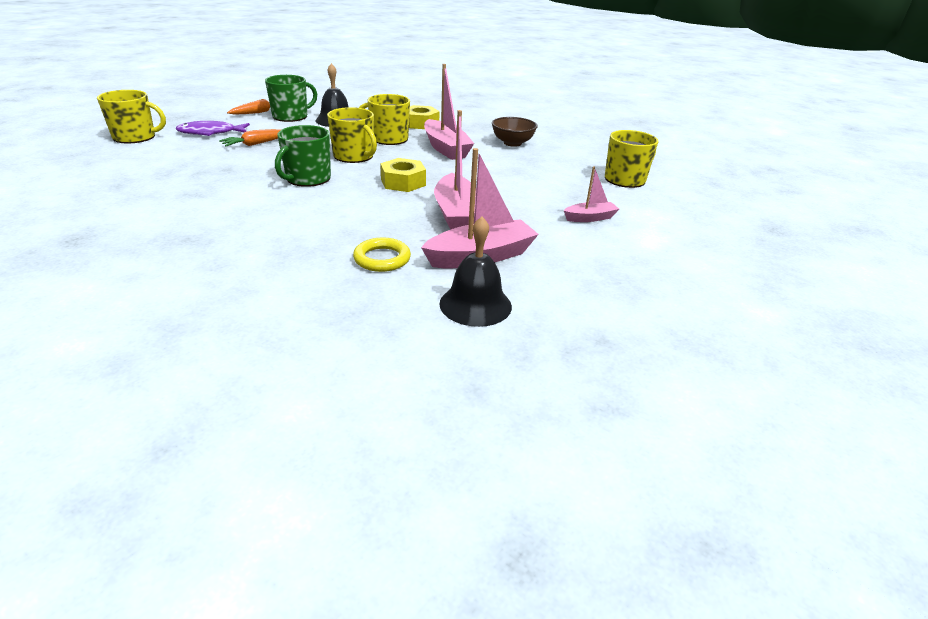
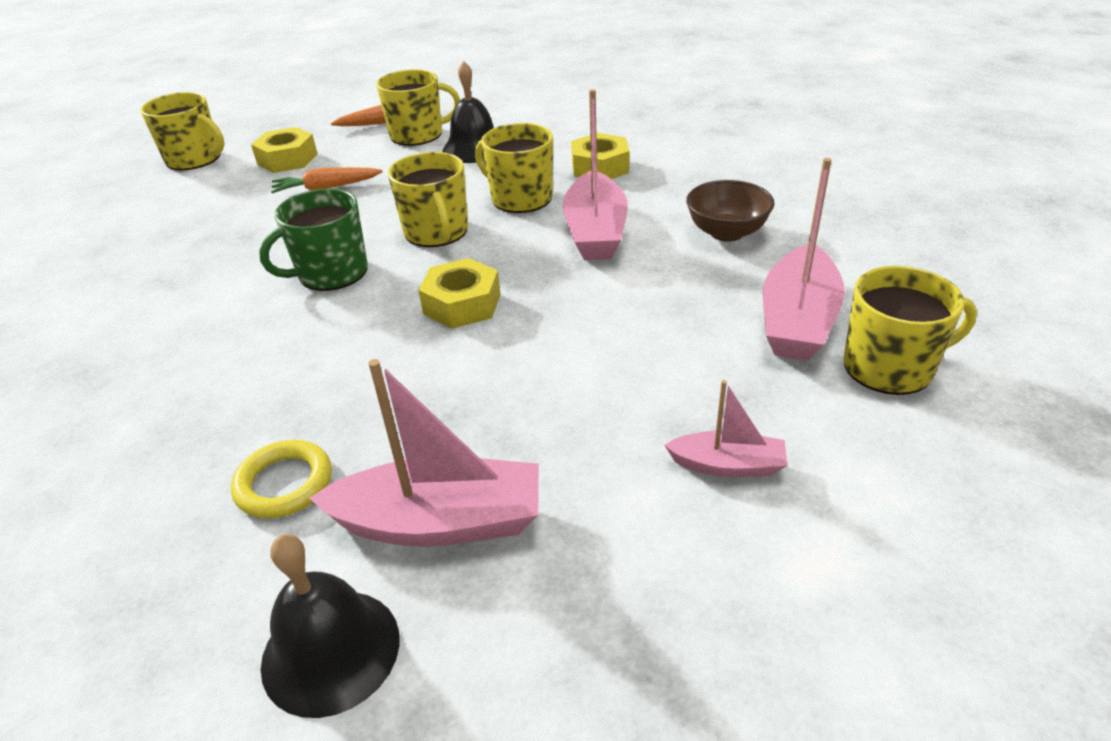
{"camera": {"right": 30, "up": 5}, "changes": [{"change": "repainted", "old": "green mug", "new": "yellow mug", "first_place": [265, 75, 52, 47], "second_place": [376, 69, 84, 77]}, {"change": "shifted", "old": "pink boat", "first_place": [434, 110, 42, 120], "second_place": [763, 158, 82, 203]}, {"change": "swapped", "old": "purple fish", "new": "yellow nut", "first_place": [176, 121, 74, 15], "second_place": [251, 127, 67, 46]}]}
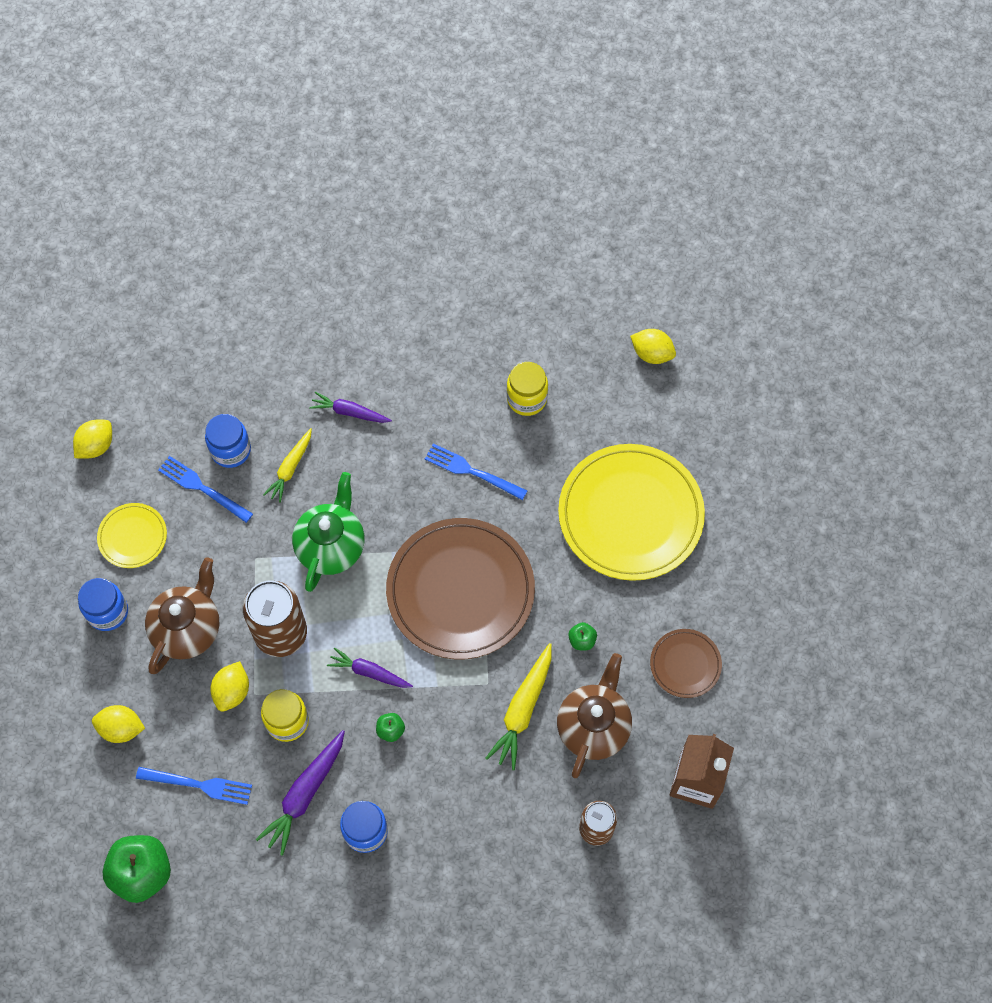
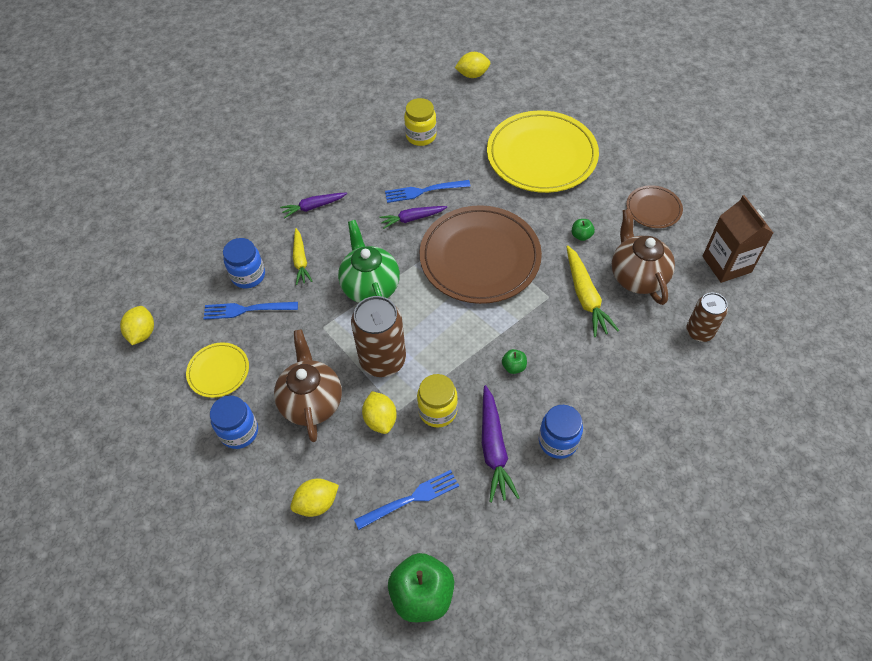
{"camera": {"right": -35, "up": -10}, "changes": [{"change": "shifted", "old": "purple carrot", "first_place": [327, 647, 86, 41], "second_place": [379, 206, 68, 23]}]}
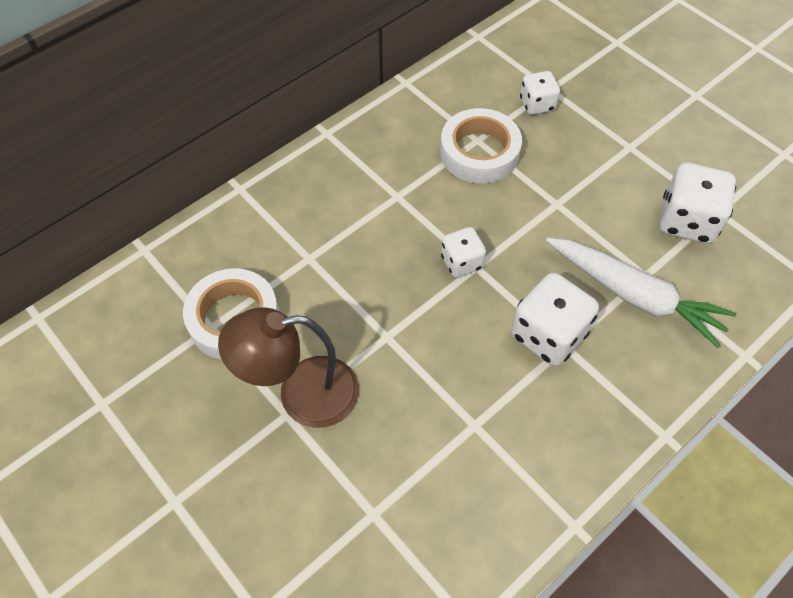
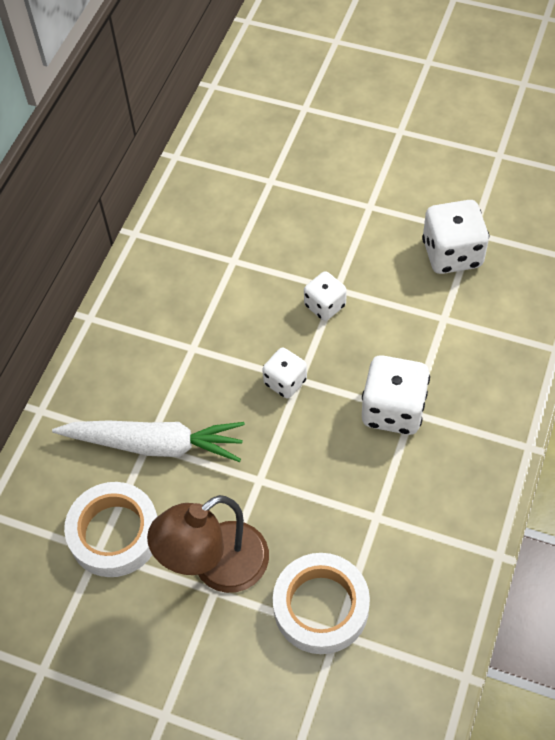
{"camera": {"right": -25, "up": 0}, "changes": [{"change": "shifted", "old": "white dice", "first_place": [520, 71, 40, 44], "second_place": [304, 271, 43, 50]}, {"change": "shifted", "old": "white tape", "first_place": [440, 108, 82, 75], "second_place": [273, 553, 97, 101]}, {"change": "shifted", "old": "white carrot", "first_place": [546, 237, 190, 111], "second_place": [52, 420, 193, 42]}]}
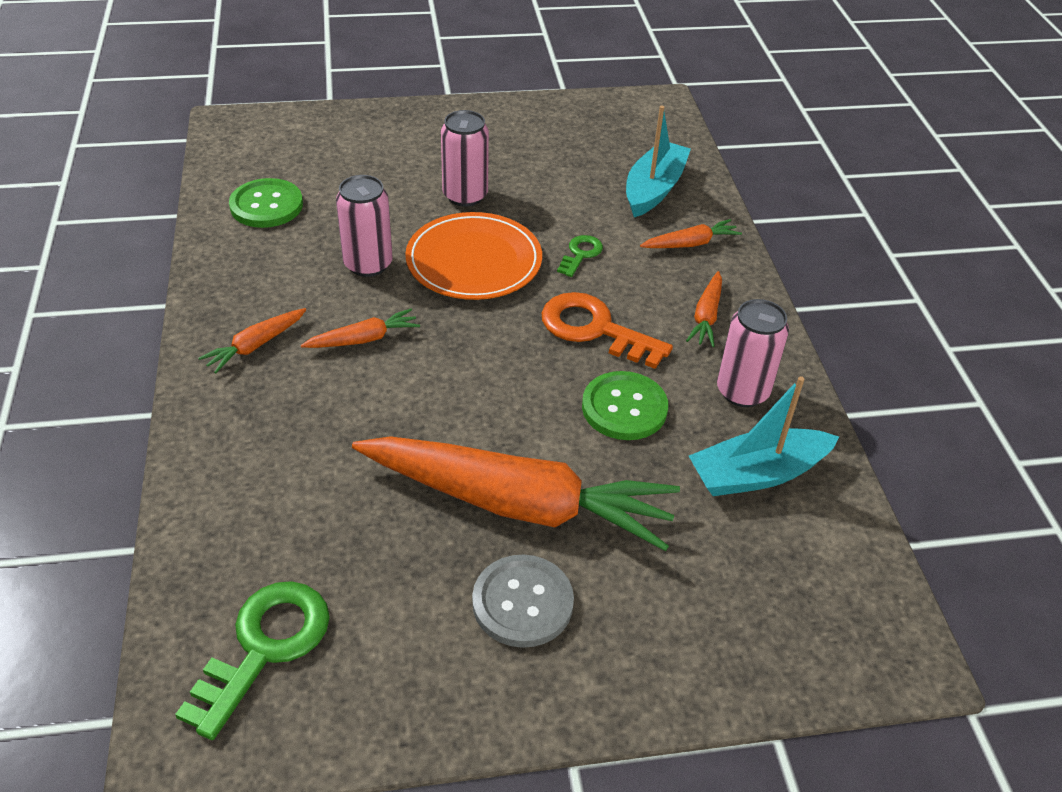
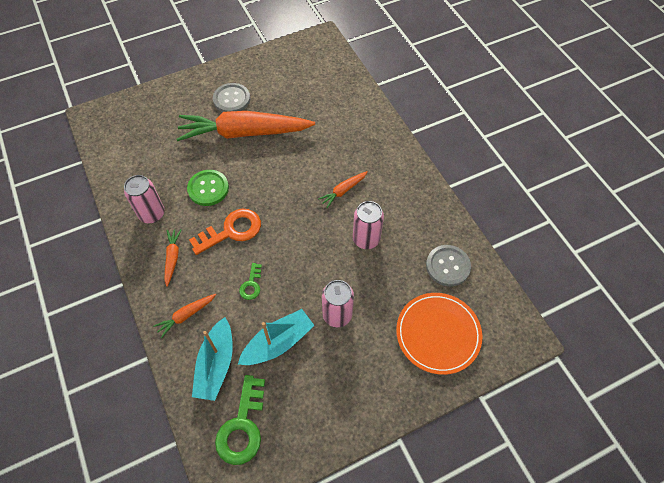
{"camera": {"right": 165, "up": 15}, "changes": [{"change": "repainted", "old": "green button", "new": "grey button", "first_place": [229, 178, 74, 50], "second_place": [426, 245, 45, 41]}, {"change": "shifted", "old": "orange plate", "first_place": [405, 212, 137, 88], "second_place": [396, 293, 86, 82]}, {"change": "rotated", "old": "orange key", "first_place": [541, 292, 132, 77], "second_place": [189, 209, 72, 46], "degrees": -45}, {"change": "gone", "old": "orange carrot", "first_place": [198, 308, 108, 66]}, {"change": "shifted", "old": "turquoise boat", "first_place": [689, 376, 150, 120], "second_place": [238, 309, 77, 56]}, {"change": "shifted", "old": "green key", "first_place": [175, 581, 155, 159], "second_place": [215, 375, 50, 90]}]}
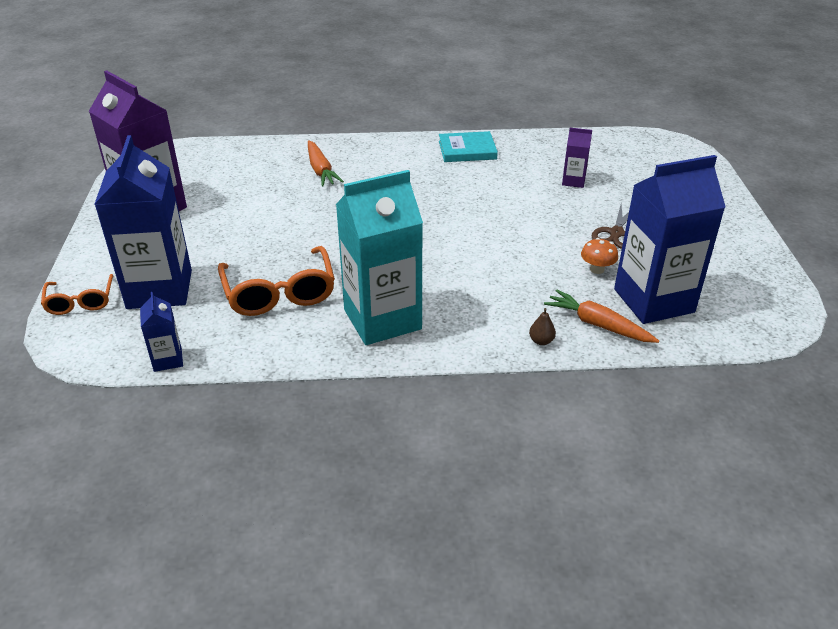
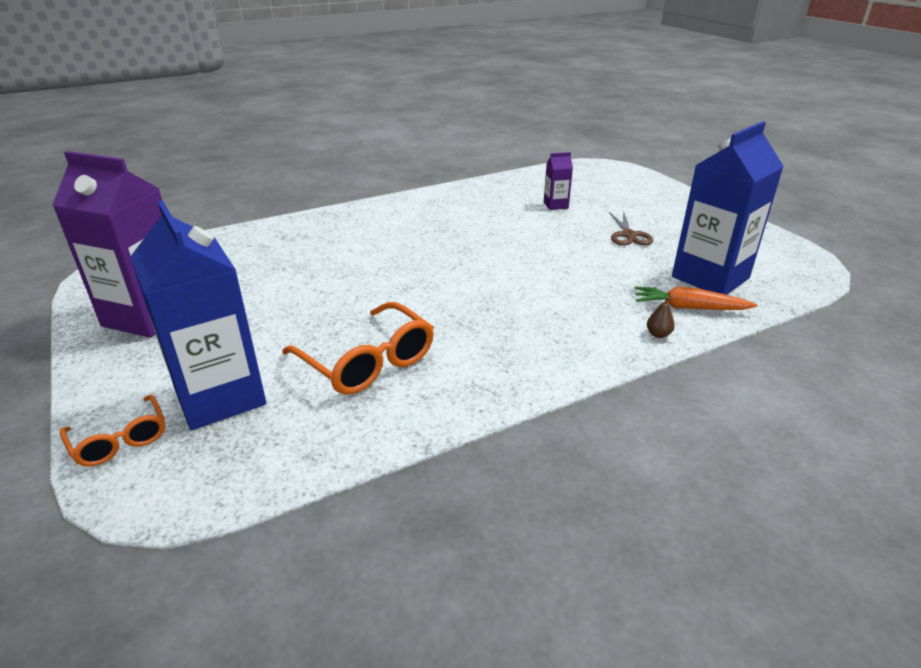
{"camera": {"right": -25, "up": -5}, "changes": [{"change": "gone", "old": "turquoise book", "first_place": [439, 131, 59, 31]}, {"change": "gone", "old": "orange carrot", "first_place": [308, 140, 36, 47]}, {"change": "gone", "old": "turquoise carton", "first_place": [336, 170, 87, 175]}, {"change": "gone", "old": "orange mushroom", "first_place": [581, 238, 37, 36]}, {"change": "gone", "old": "blue carton", "first_place": [140, 292, 43, 80]}]}
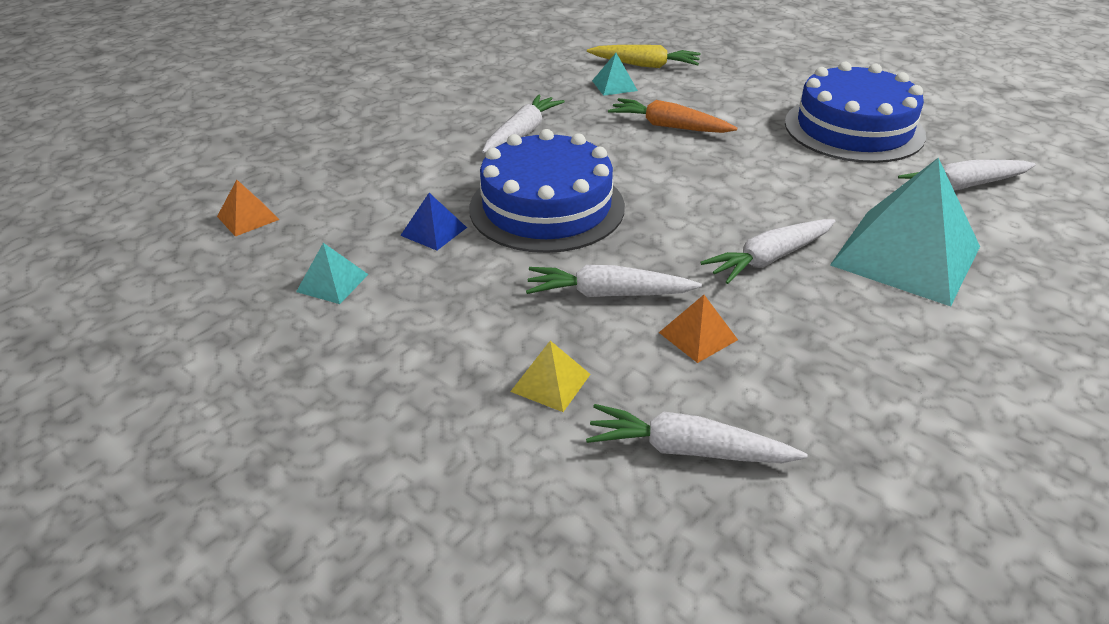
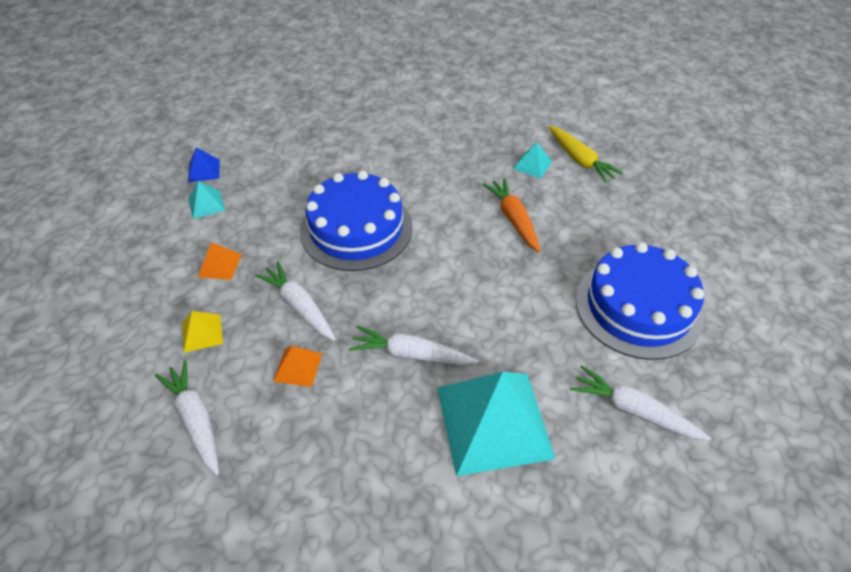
{"camera": {"right": 45, "up": 10}, "changes": [{"change": "gone", "old": "white carrot", "first_place": [482, 94, 83, 59]}, {"change": "shifted", "old": "orange pyramid", "first_place": [217, 180, 63, 56], "second_place": [198, 242, 44, 38]}, {"change": "shifted", "old": "blue pyramid", "first_place": [400, 193, 67, 57], "second_place": [188, 148, 32, 34]}]}
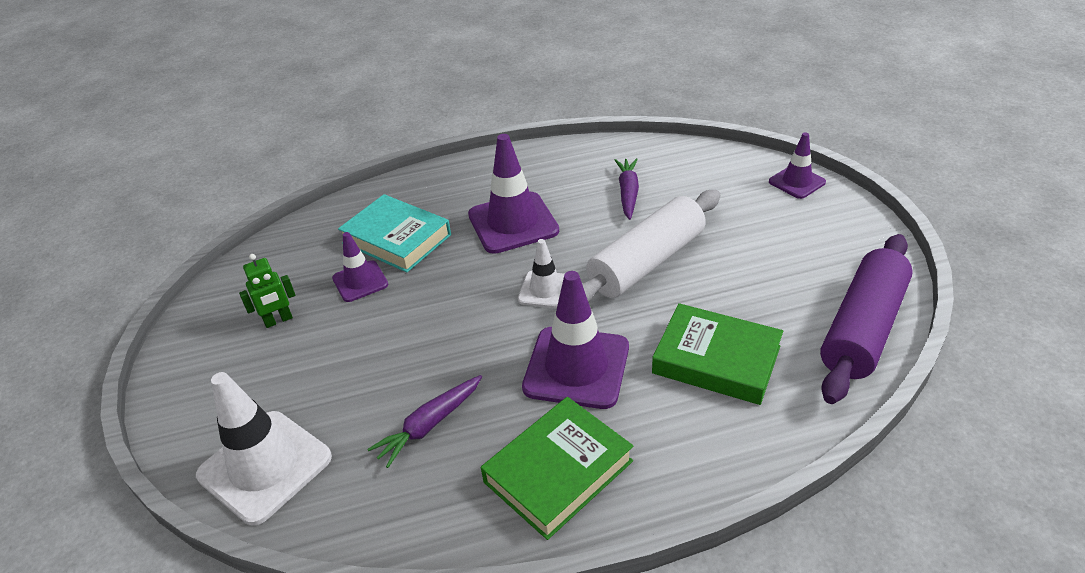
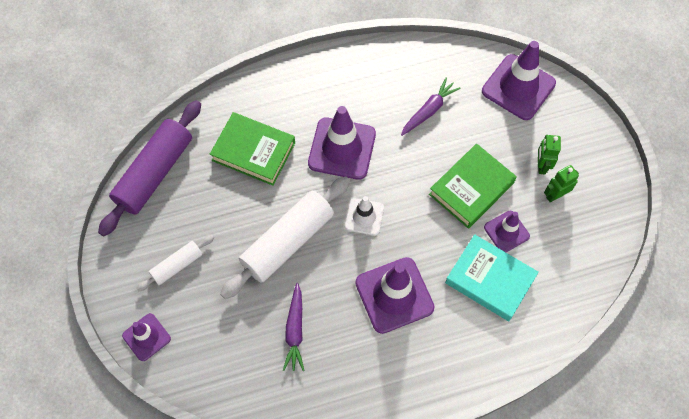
{"camera": {"right": 175, "up": 25}, "changes": [{"change": "repainted", "old": "white traffic cone", "new": "purple traffic cone", "first_place": [196, 372, 136, 153], "second_place": [482, 41, 74, 79]}, {"change": "shifted", "old": "green book", "first_place": [481, 397, 152, 143], "second_place": [429, 143, 88, 86]}, {"change": "new", "new": "green robot", "second_place": [538, 135, 23, 39]}, {"change": "new", "new": "white rolling pin", "second_place": [136, 235, 78, 57]}]}
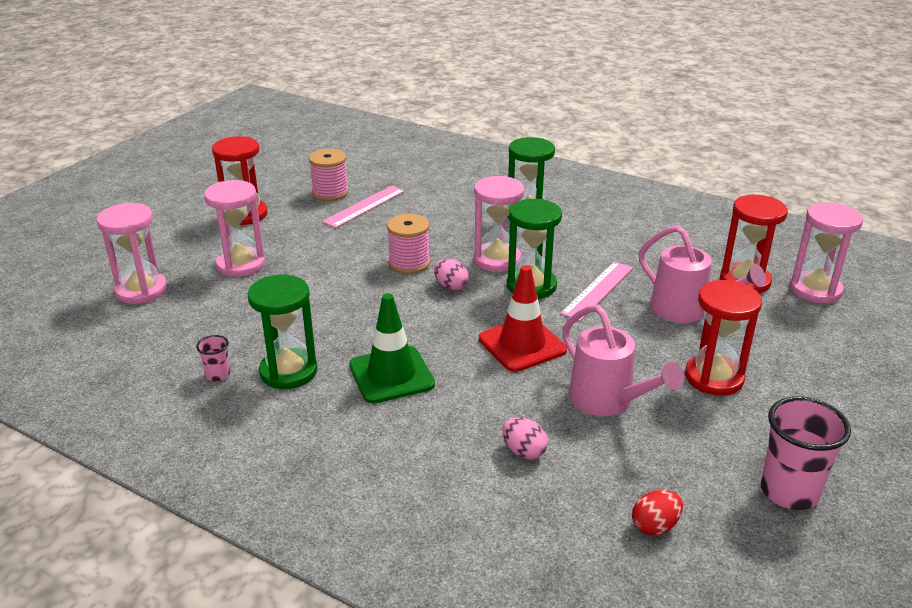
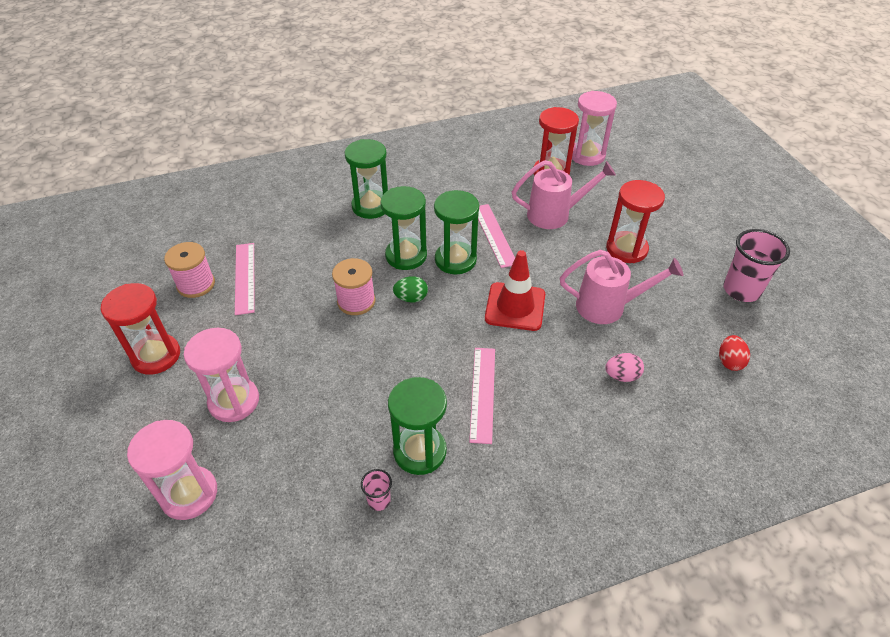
{"camera": {"right": -50, "up": 15}, "changes": [{"change": "repainted", "old": "pink hourglass", "new": "green hourglass", "first_place": [473, 176, 51, 96], "second_place": [380, 186, 47, 84]}, {"change": "repainted", "old": "pink egg", "new": "green egg", "first_place": [434, 259, 35, 31], "second_place": [393, 276, 35, 26]}, {"change": "swapped", "old": "green traffic cone", "new": "pink ruler", "first_place": [349, 293, 86, 111], "second_place": [469, 348, 26, 96]}]}
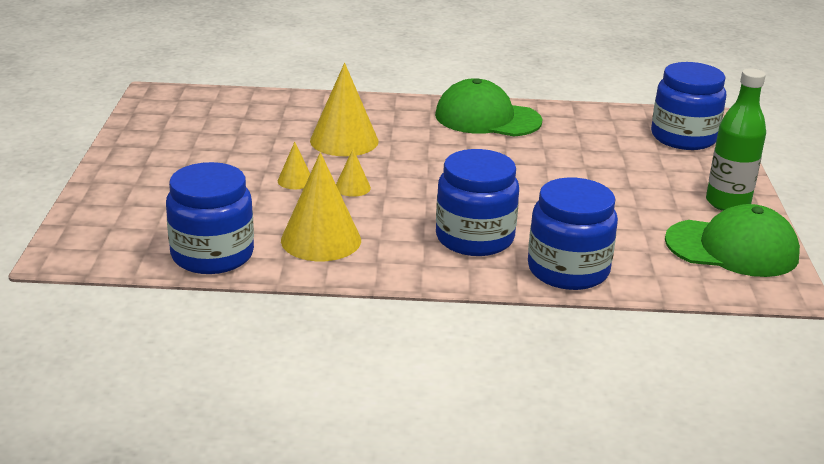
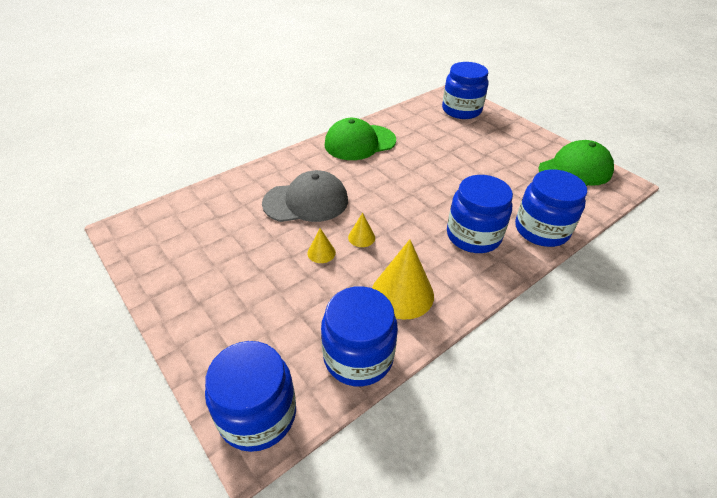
{"camera": {"right": -40, "up": 15}, "changes": [{"change": "swapped", "old": "yellow cone", "new": "grey cap", "first_place": [310, 63, 69, 93], "second_place": [262, 170, 86, 52]}, {"change": "gone", "old": "green bottle", "first_place": [706, 68, 60, 143]}, {"change": "new", "new": "blue jar", "second_place": [205, 341, 91, 111]}]}
